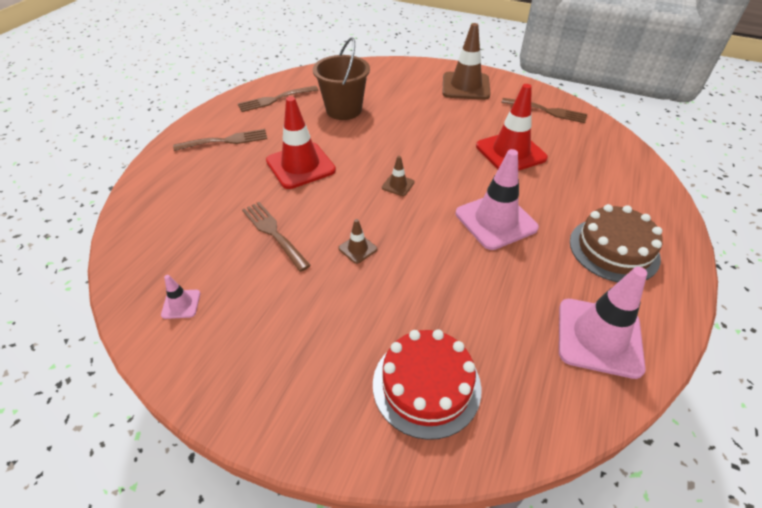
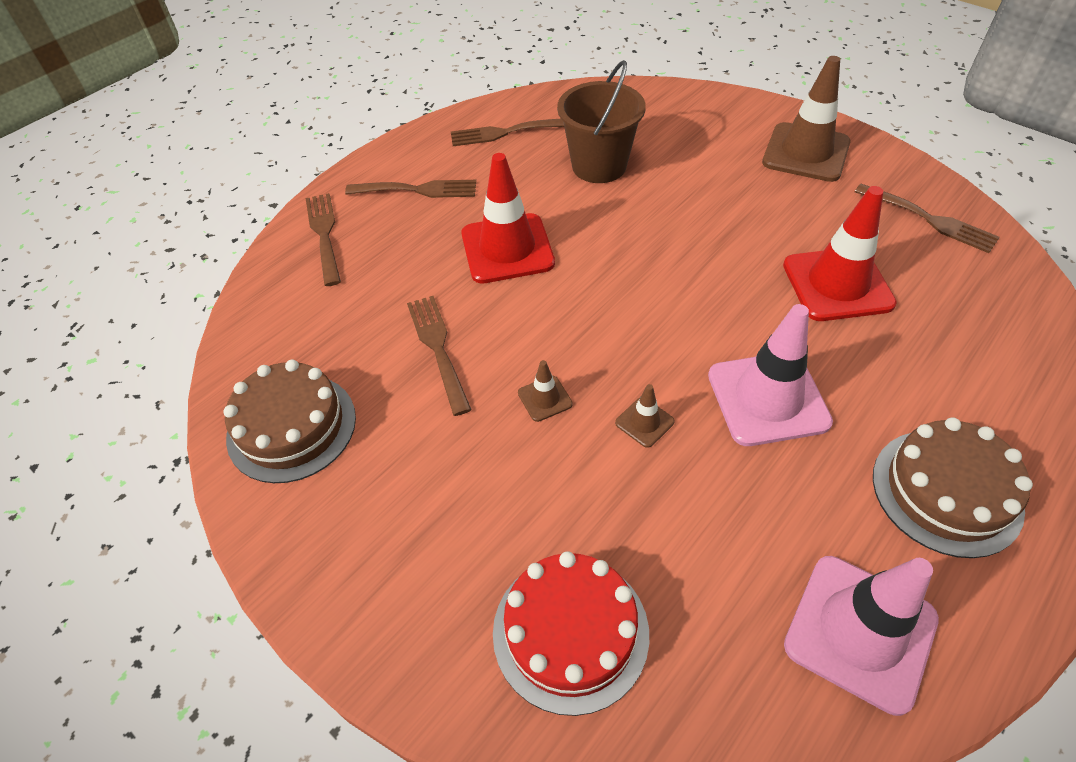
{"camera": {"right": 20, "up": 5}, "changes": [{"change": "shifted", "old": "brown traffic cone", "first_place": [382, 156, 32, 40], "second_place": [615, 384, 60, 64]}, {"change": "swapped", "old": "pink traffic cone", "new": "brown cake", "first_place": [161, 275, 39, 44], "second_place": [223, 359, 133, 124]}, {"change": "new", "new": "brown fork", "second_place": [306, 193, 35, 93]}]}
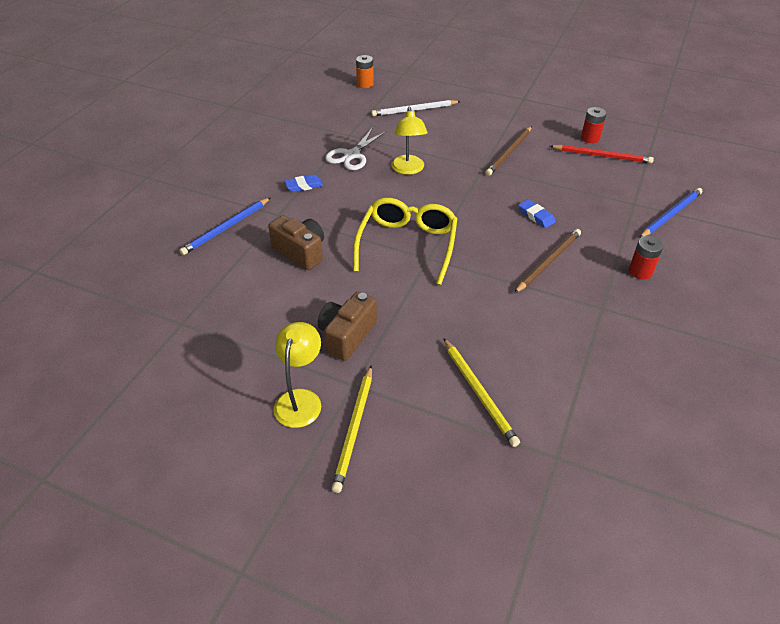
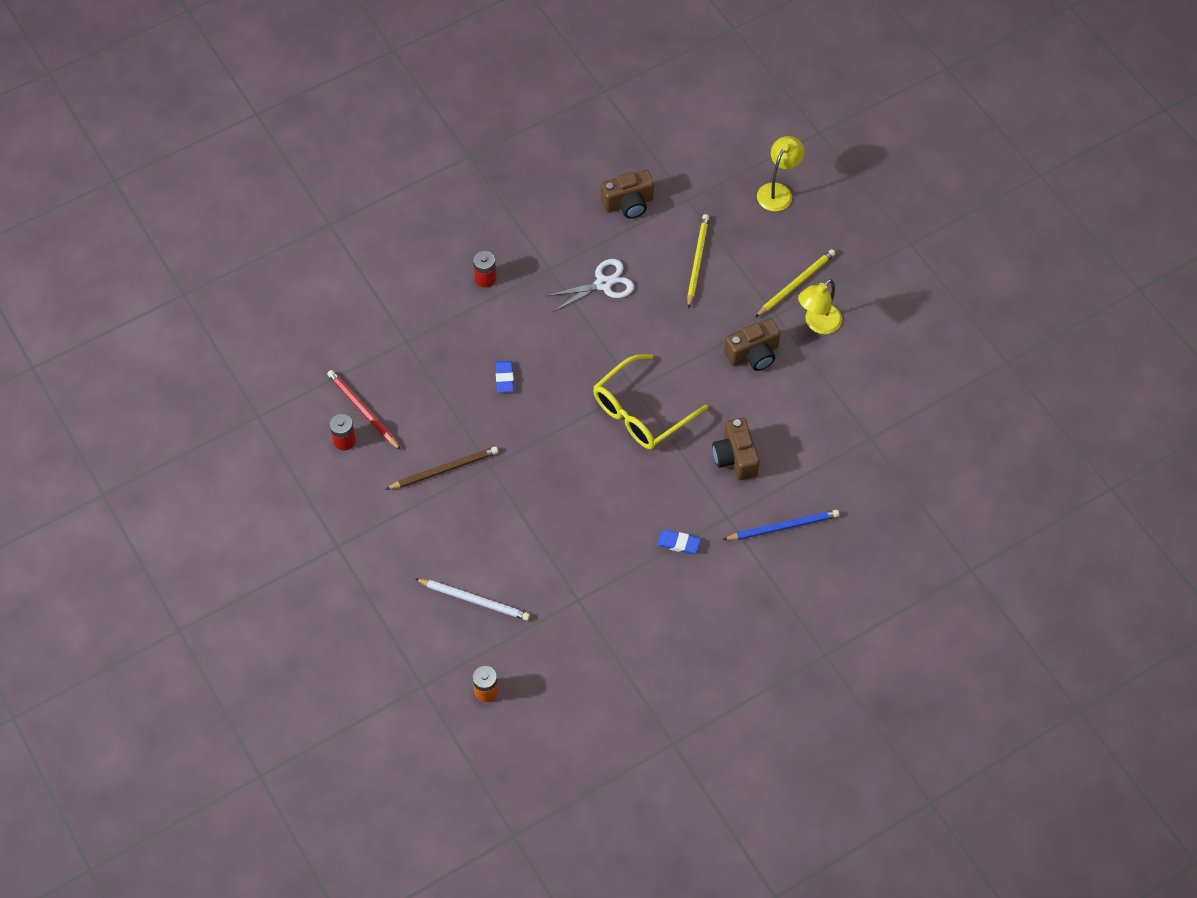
{"camera": {"right": -145, "up": 15}, "changes": [{"change": "shifted", "old": "yellow lamp", "first_place": [391, 107, 37, 68], "second_place": [757, 136, 47, 76]}, {"change": "shifted", "old": "white scissors", "first_place": [325, 128, 62, 42], "second_place": [546, 259, 88, 53]}, {"change": "gone", "old": "blue pencil", "first_place": [639, 188, 63, 50]}, {"change": "gone", "old": "brown pencil", "first_place": [514, 229, 67, 64]}, {"change": "new", "new": "brown camera", "second_place": [601, 170, 53, 49]}]}
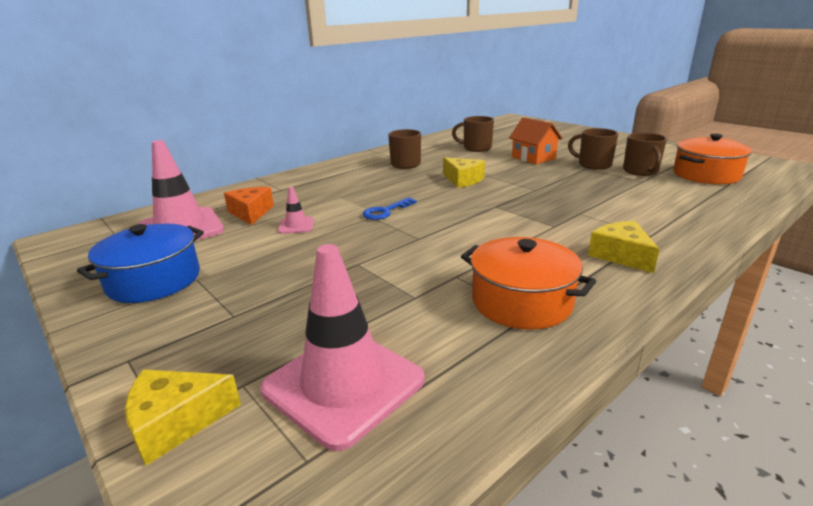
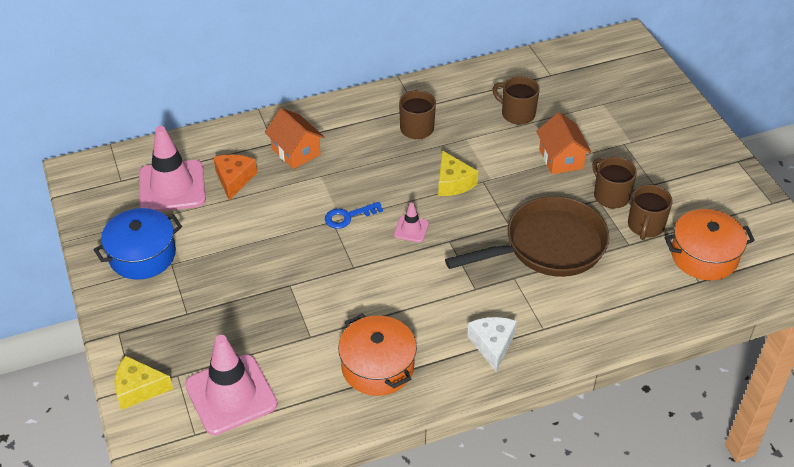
{"camera": {"right": 20, "up": 20}, "changes": [{"change": "shifted", "old": "pink traffic cone", "first_place": [278, 187, 36, 47], "second_place": [394, 202, 35, 41]}, {"change": "repainted", "old": "yellow cheese", "new": "white cheese", "first_place": [588, 221, 71, 52], "second_place": [467, 317, 50, 55]}, {"change": "new", "new": "orange house", "second_place": [265, 108, 59, 61]}, {"change": "new", "new": "brown pan", "second_place": [445, 196, 165, 81]}]}
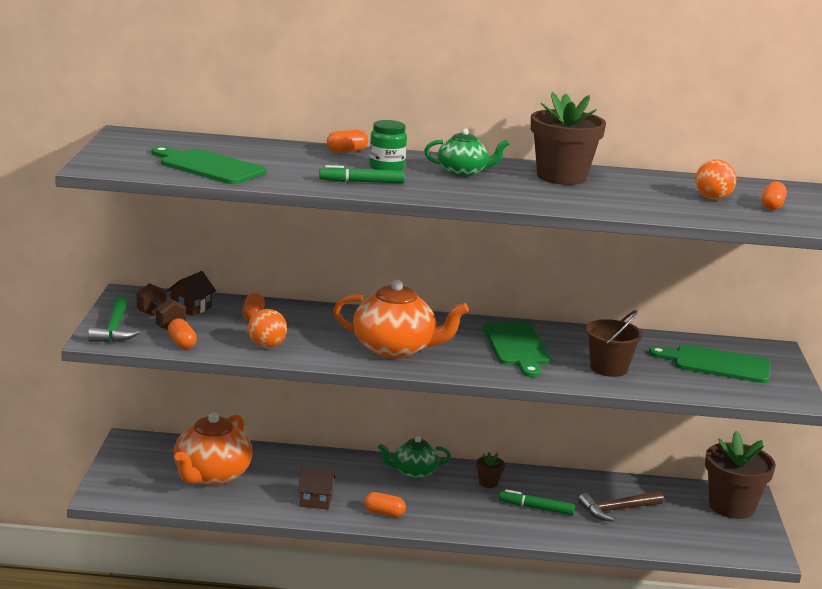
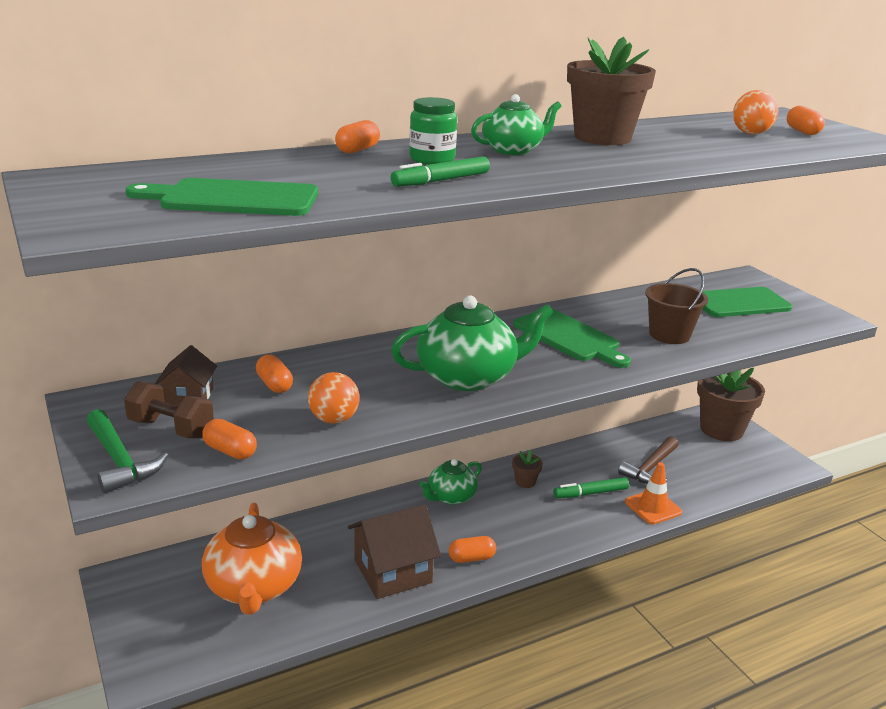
{"camera": {"right": -30, "up": 5}, "changes": [{"change": "repainted", "old": "orange teapot", "new": "green teapot", "first_place": [333, 280, 136, 79], "second_place": [391, 295, 163, 96]}, {"change": "scaled", "old": "brown house", "first_place": [298, 468, 38, 41], "second_place": [348, 504, 93, 95], "factor": 1.76}, {"change": "new", "new": "orange traffic cone", "second_place": [625, 462, 57, 62]}]}
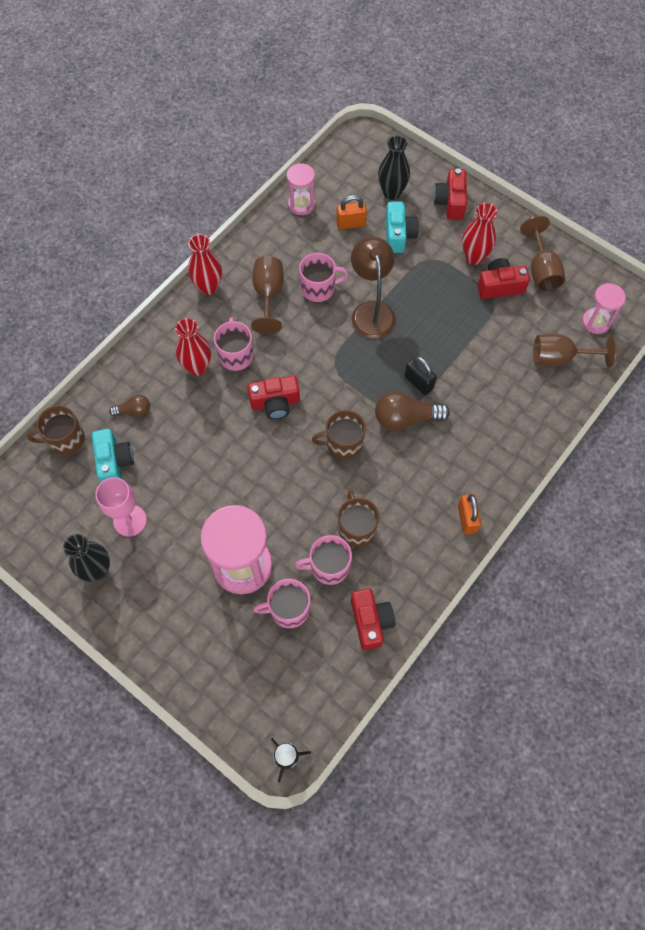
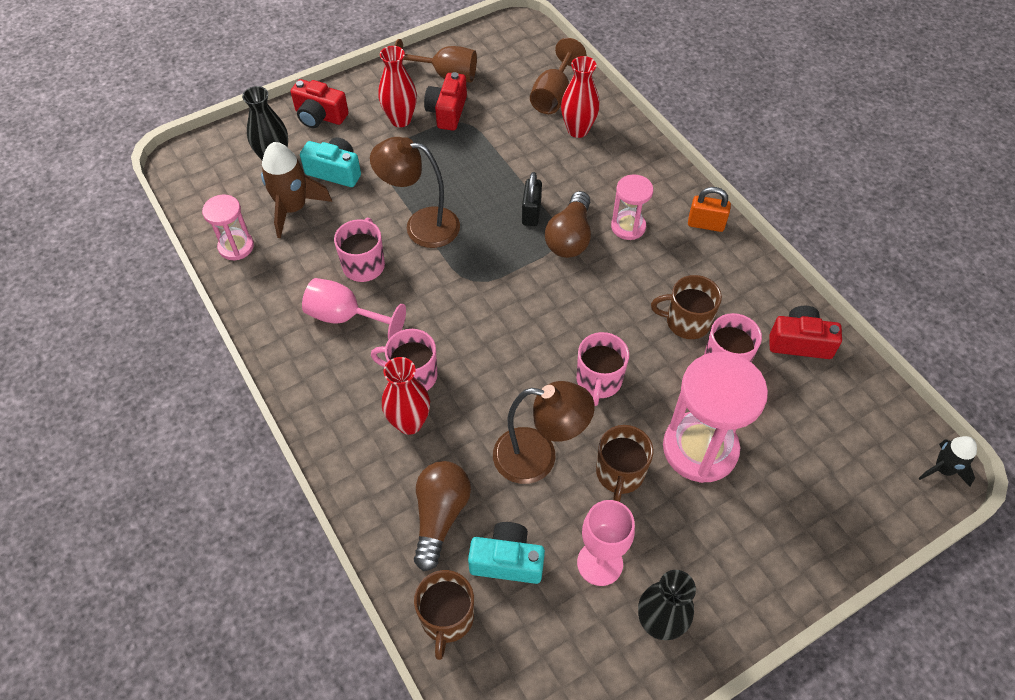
{"camera": {"right": -70, "up": -10}, "changes": [{"change": "swapped", "old": "orange padlock", "new": "brown rocket", "first_place": [336, 195, 31, 34], "second_place": [261, 142, 71, 96]}, {"change": "shifted", "old": "red vase", "first_place": [188, 234, 34, 61], "second_place": [561, 56, 39, 82]}, {"change": "repainted", "old": "brown goblet", "new": "pink goblet", "first_place": [251, 256, 33, 78], "second_place": [302, 278, 104, 62]}, {"change": "shifted", "old": "pink hourglass", "first_place": [582, 283, 44, 51], "second_place": [611, 174, 42, 66]}, {"change": "rotated", "old": "black padlock", "first_place": [404, 356, 33, 39], "second_place": [522, 172, 20, 54], "degrees": -60}, {"change": "gone", "old": "red camera", "first_place": [248, 376, 52, 43]}, {"change": "scaled", "old": "brown light bulb", "first_place": [109, 395, 41, 21], "second_place": [414, 461, 57, 110], "factor": 1.79}, {"change": "shifted", "old": "brown mug", "first_place": [312, 410, 54, 50], "second_place": [596, 425, 57, 77]}, {"change": "shifted", "old": "pink mug", "first_place": [253, 579, 57, 49], "second_place": [576, 332, 53, 74]}, {"change": "new", "new": "brown lamp", "second_place": [493, 381, 102, 103]}]}
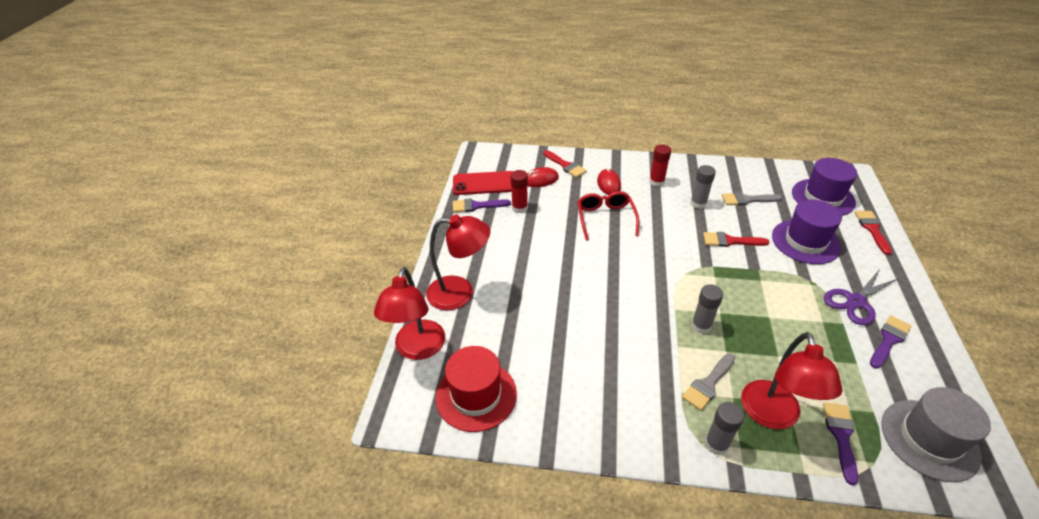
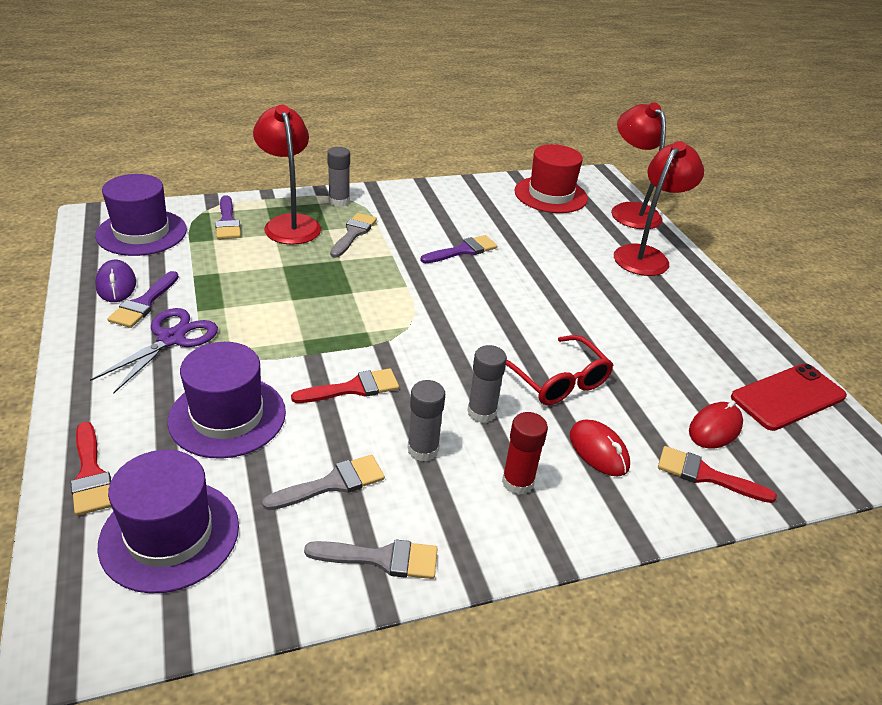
{"camera": {"right": 150, "up": -5}, "changes": [{"change": "gone", "old": "red glue stick", "first_place": [510, 170, 18, 43]}, {"change": "shifted", "old": "purple brush", "first_place": [453, 199, 58, 13], "second_place": [420, 235, 77, 28]}, {"change": "rotated", "old": "red lamp", "first_place": [426, 214, 64, 96], "second_place": [614, 141, 90, 135], "degrees": 150}, {"change": "shifted", "old": "grey glue stick", "first_place": [691, 284, 32, 50], "second_place": [467, 345, 40, 78]}, {"change": "repainted", "old": "grey hat", "new": "purple hat", "first_place": [881, 387, 110, 95], "second_place": [95, 174, 92, 82]}, {"change": "new", "new": "purple mouse", "second_place": [95, 260, 41, 42]}, {"change": "new", "new": "grey brush", "second_place": [304, 540, 134, 39]}]}
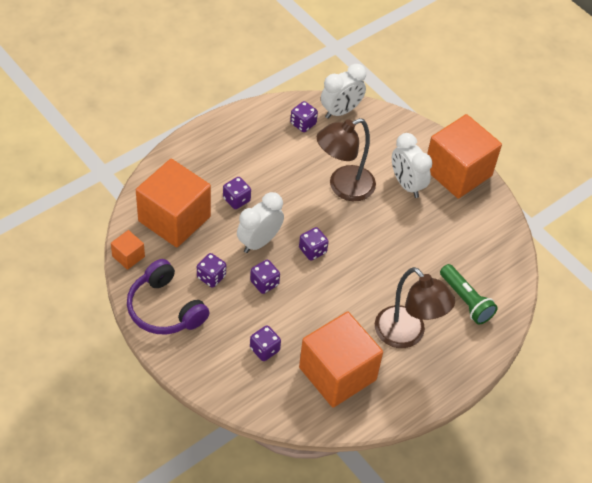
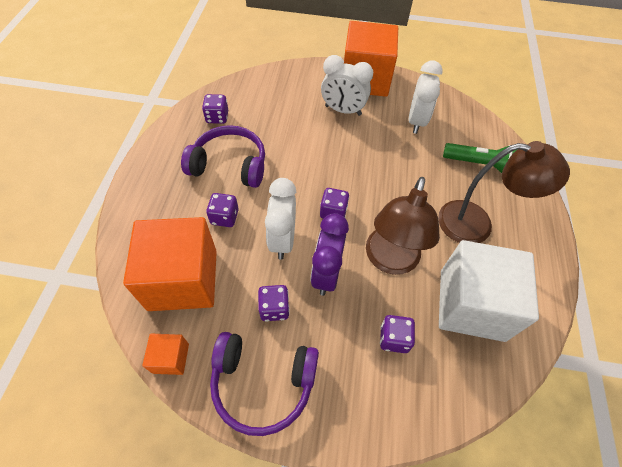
{"camera": {"right": -40, "up": 5}, "changes": [{"change": "shifted", "old": "white clock", "first_place": [321, 64, 45, 55], "second_place": [409, 61, 34, 73]}, {"change": "shifted", "old": "brown lamp", "first_place": [317, 118, 59, 83], "second_place": [366, 177, 74, 98]}, {"change": "swapped", "old": "purple dice", "new": "purple clock", "first_place": [250, 260, 30, 34], "second_place": [310, 213, 39, 83]}, {"change": "repainted", "old": "orange cube", "new": "white cube", "first_place": [299, 311, 84, 97], "second_place": [439, 240, 100, 102]}, {"change": "new", "new": "purple headphones", "second_place": [181, 125, 84, 63]}]}
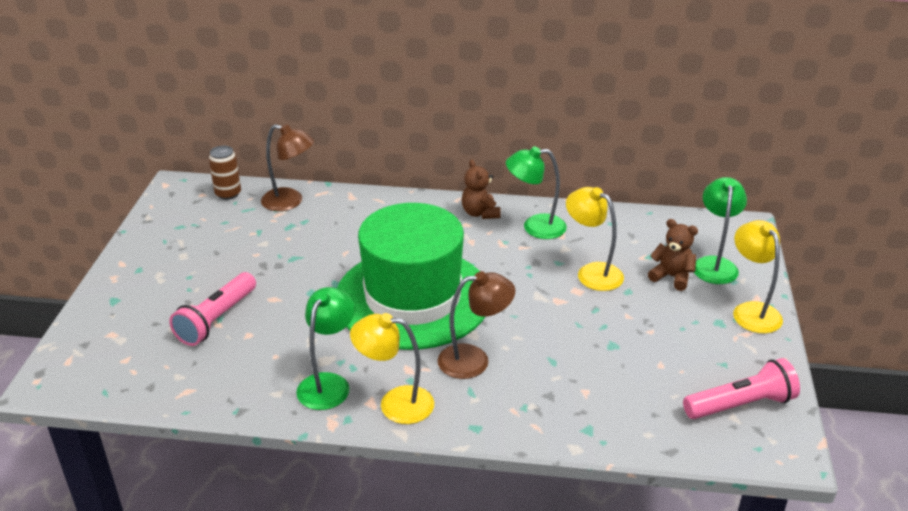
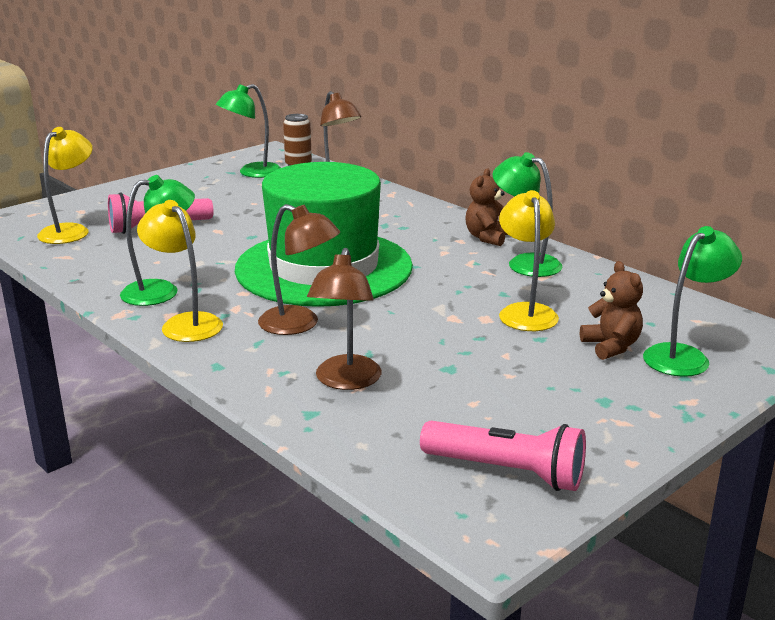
{"camera": {"right": 40, "up": -10}, "changes": [{"change": "shifted", "old": "yellow lamp", "first_place": [733, 220, 50, 113], "second_place": [37, 127, 55, 117]}, {"change": "new", "new": "green lamp", "second_place": [216, 84, 65, 94]}, {"change": "new", "new": "brown lamp", "second_place": [307, 248, 75, 142]}]}
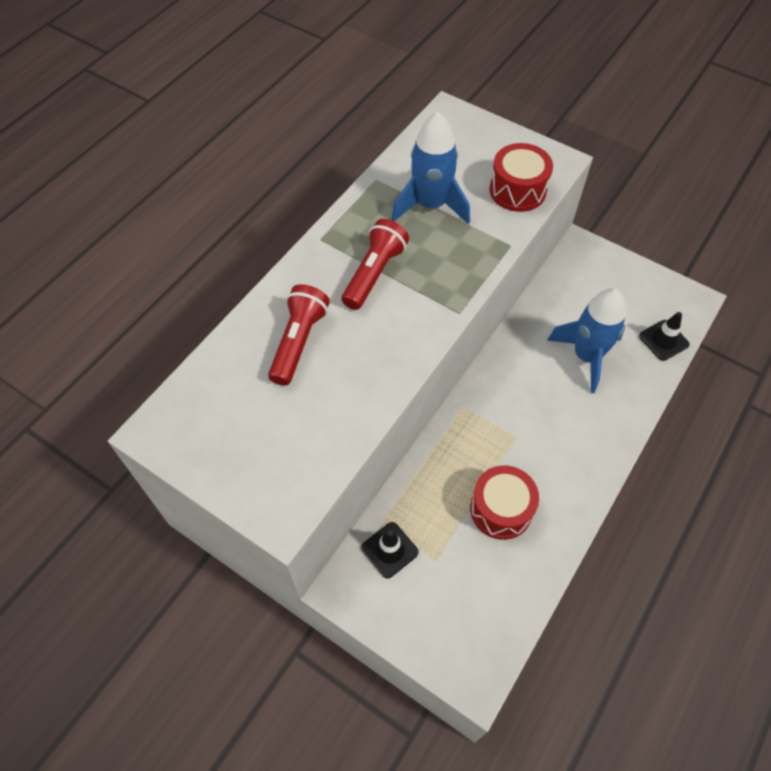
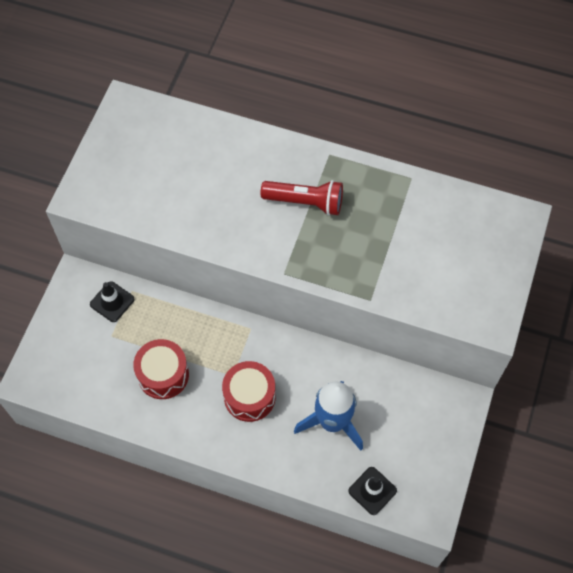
{"camera": {"right": 75, "up": 5}, "changes": [{"change": "gone", "old": "blue rocket", "first_place": [391, 112, 79, 112]}, {"change": "shifted", "old": "red drum", "first_place": [490, 143, 63, 69], "second_place": [222, 361, 54, 61]}, {"change": "gone", "old": "red flashlight", "first_place": [268, 284, 62, 102]}]}
